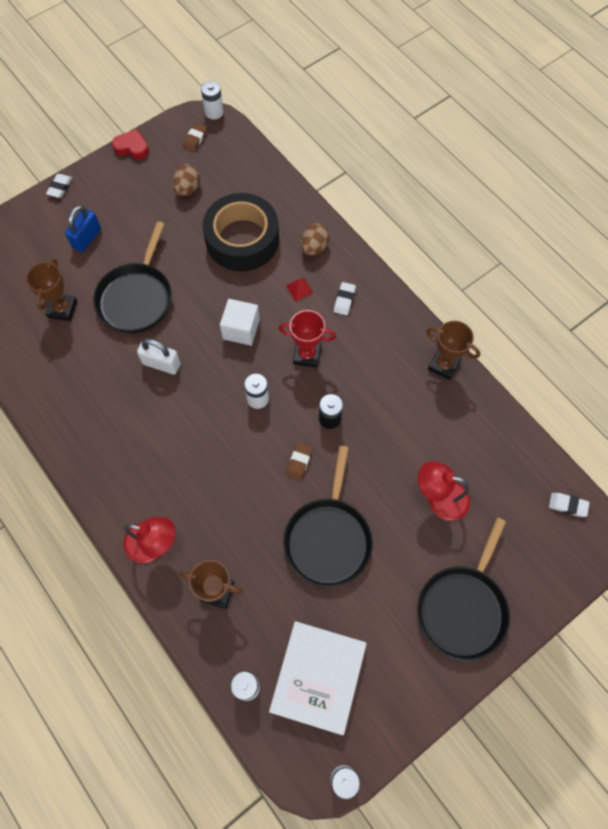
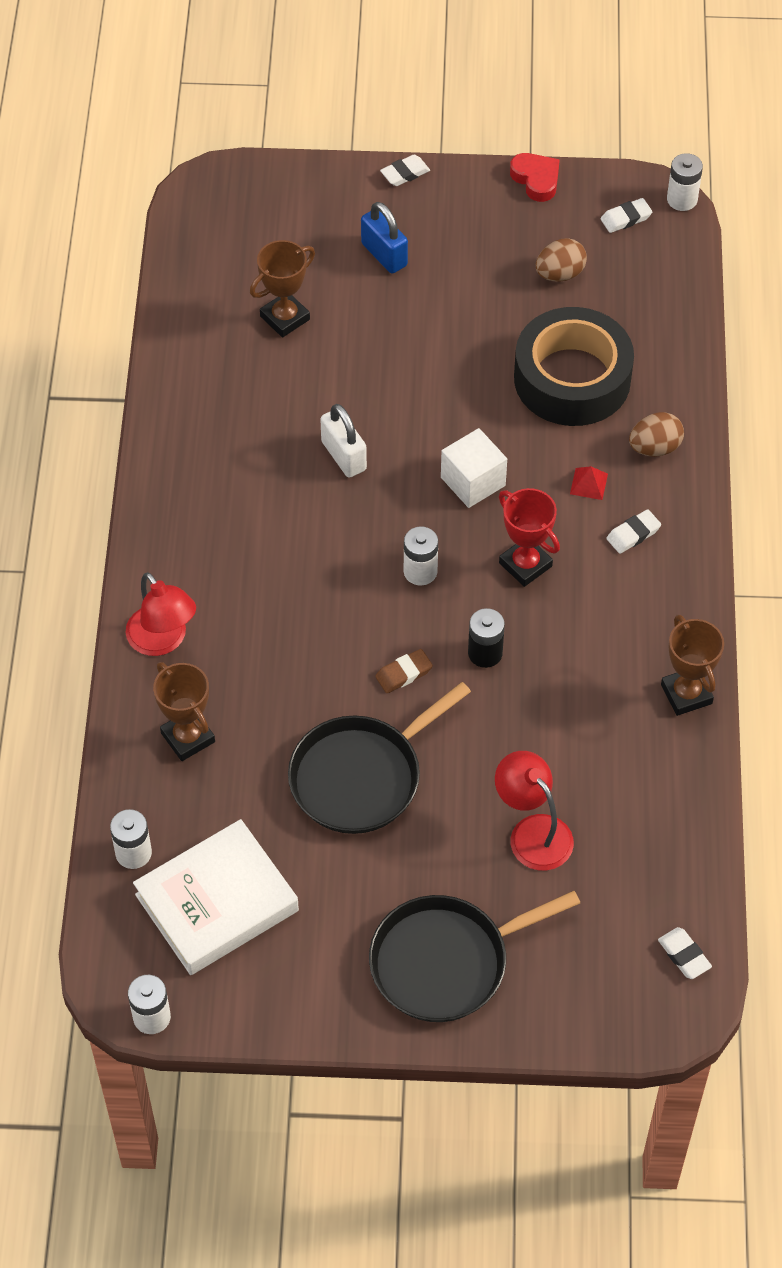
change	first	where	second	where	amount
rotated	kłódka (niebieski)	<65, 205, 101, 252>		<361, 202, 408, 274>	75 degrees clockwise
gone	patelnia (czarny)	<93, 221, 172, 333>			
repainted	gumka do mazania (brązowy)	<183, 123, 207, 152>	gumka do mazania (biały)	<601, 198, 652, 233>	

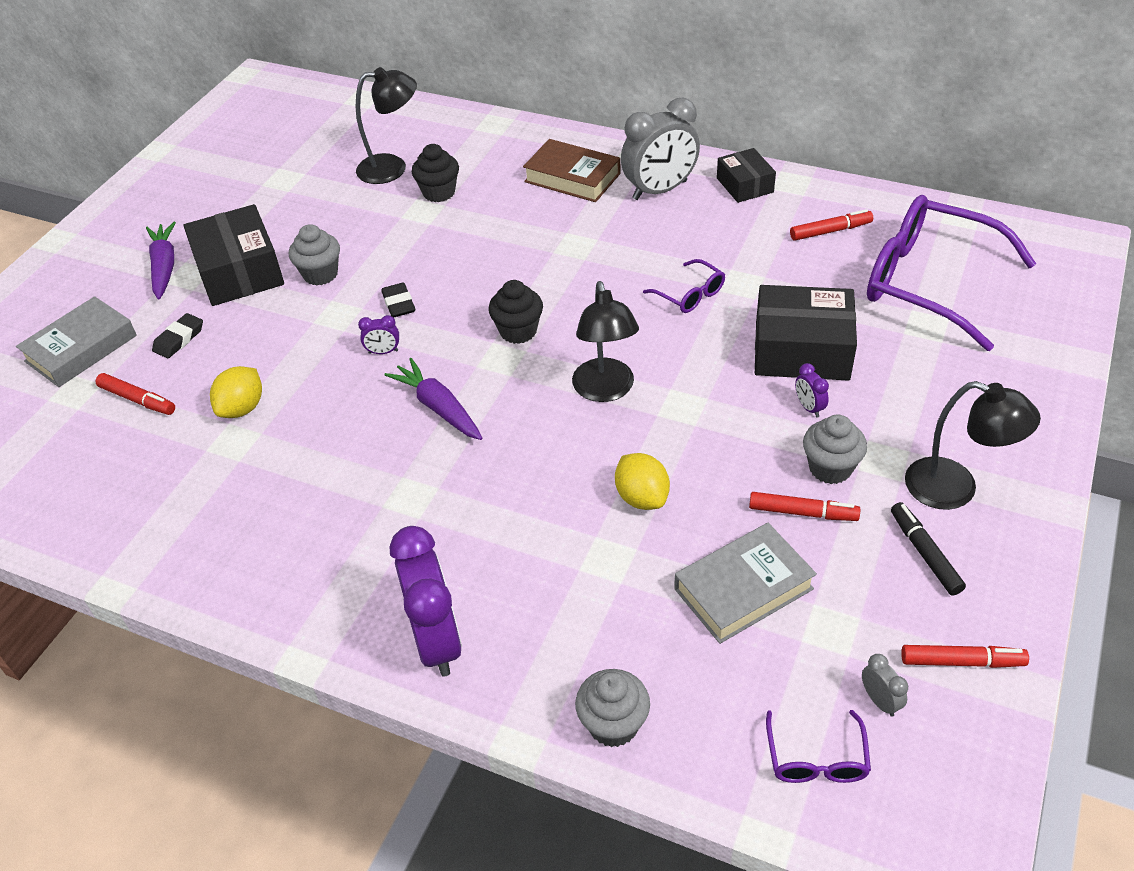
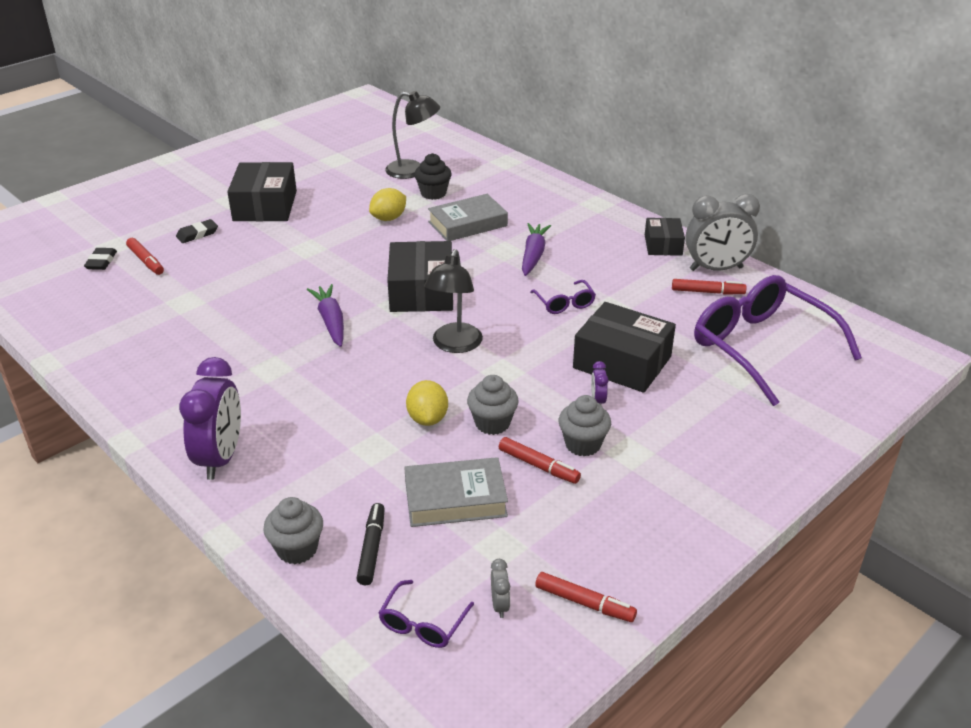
change	first	where	second	where	amount
shifted	książka (szary)	<16, 296, 137, 387>		<428, 194, 508, 241>	
shifted	marchewka (fioletowy)	<146, 222, 176, 299>		<522, 223, 551, 276>	
shifted	cytryna (żółty)	<210, 366, 262, 418>		<369, 188, 406, 221>	
shifted	muffinka (szary)	<289, 224, 340, 285>		<467, 375, 519, 435>	
gone	budzik (fioletowy)	<358, 315, 399, 354>			
shifted	gumka do mazania (czarny)	<381, 283, 415, 318>		<84, 248, 117, 270>	
swapped	muffinka (czarny)	<488, 280, 543, 344>	pudełko (czarny)	<387, 241, 453, 312>	
gone	książka (brązowy)	<523, 139, 621, 202>			
shifted	budzik (szary)	<621, 98, 700, 200>		<686, 194, 760, 271>	
shifted	flamaster (czarny)	<891, 502, 966, 596>		<356, 503, 385, 585>	
gone	lampka (czarny)	<905, 381, 1041, 510>			

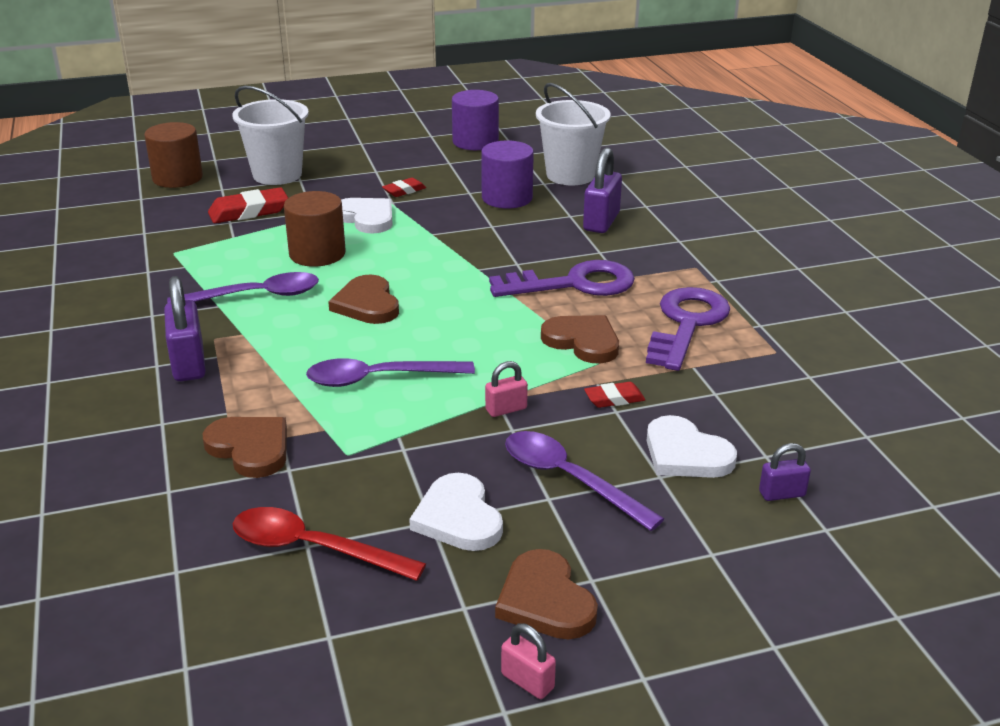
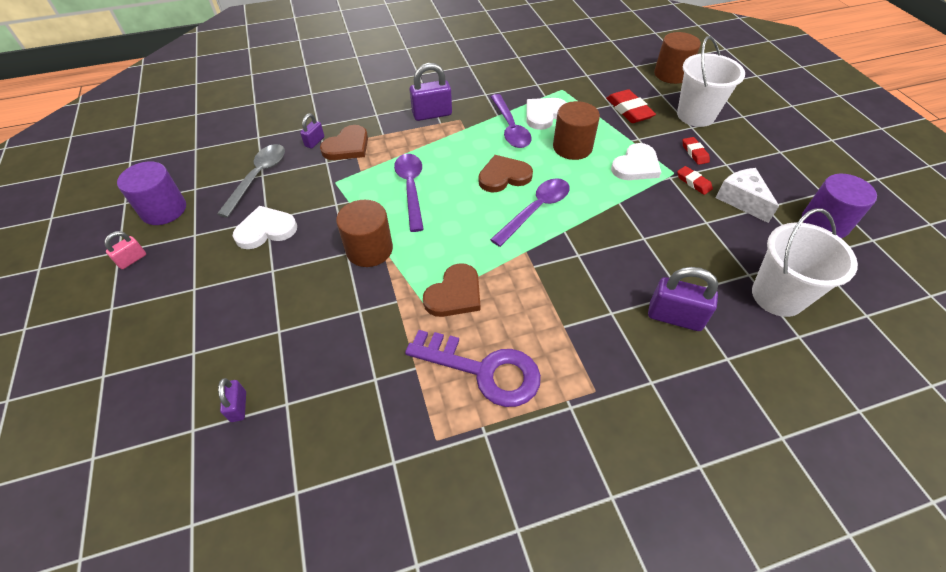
change	first	where	second	where	amount
repainted	łyżka (czerwony)	<233, 507, 426, 581>	łyżka (szary)	<217, 144, 285, 218>	
shifted	walec (fioletowy)	<481, 140, 534, 208>		<117, 161, 186, 225>	
swapped	kłódka (różowy)	<485, 361, 528, 417>	walec (brązowy)	<336, 200, 393, 267>	
gone	klucz (fioletowy)	<489, 260, 635, 297>			
gone	serce (brązowy)	<495, 549, 598, 639>			
shifted	łyżka (fioletowy)	<505, 431, 664, 531>		<490, 178, 570, 247>	
shifted	gumka do mazania (czerwony)	<584, 382, 645, 408>		<683, 137, 710, 165>	
shifted	serce (biały)	<647, 415, 737, 478>		<526, 98, 567, 130>	
new			kłódka (fioletowy)	<300, 113, 324, 149>	
new			ser (biały)	<716, 168, 779, 223>	

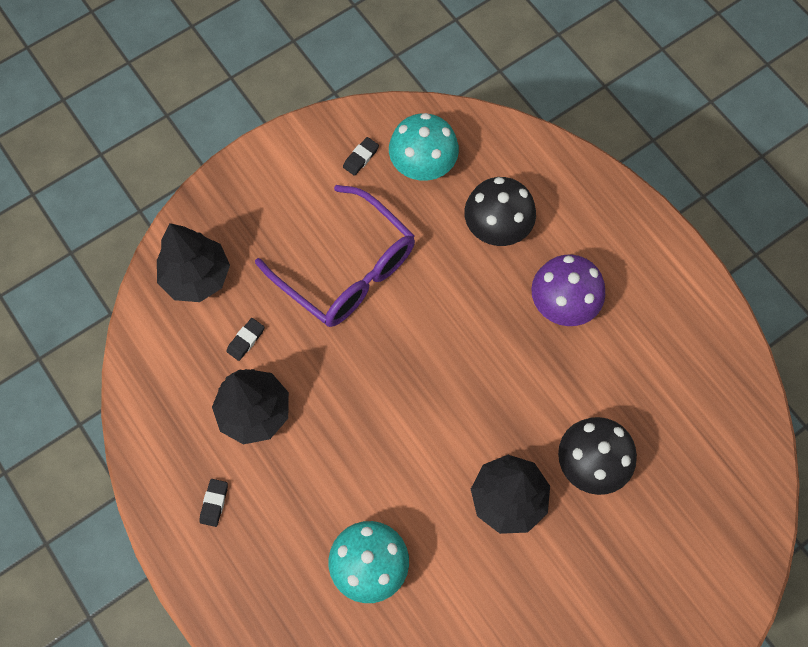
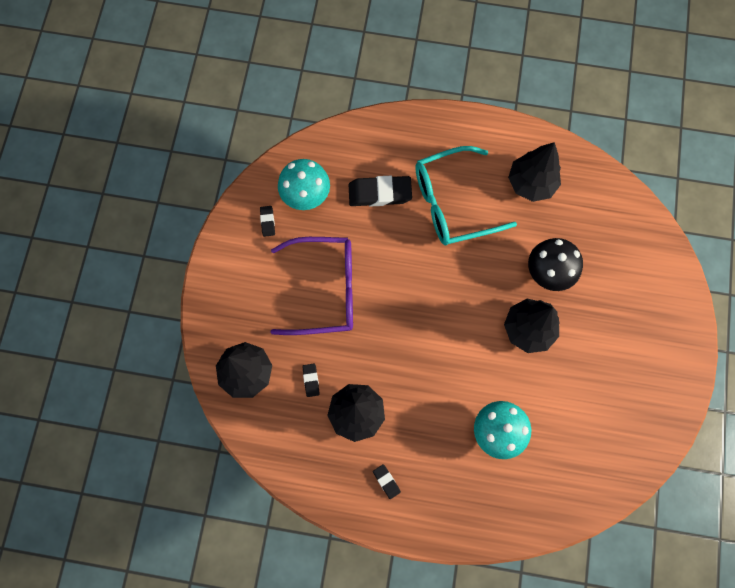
change	first	where	second	where	amount
swapped	grzyb (czarny)	<464, 177, 536, 246>	gumka do mazania (czarny)	<349, 176, 412, 207>	
swapped	grzyb (fioletowy)	<531, 254, 605, 326>	okulary (turkusowy)	<415, 146, 517, 245>	
new			drzewko (czarny)	<508, 142, 561, 202>	

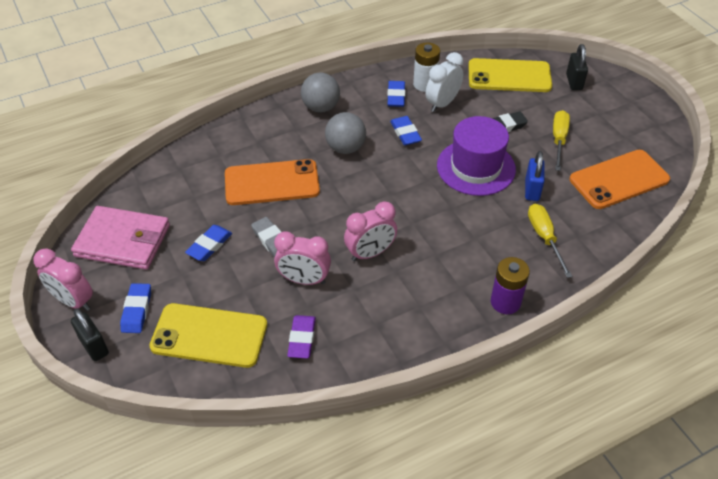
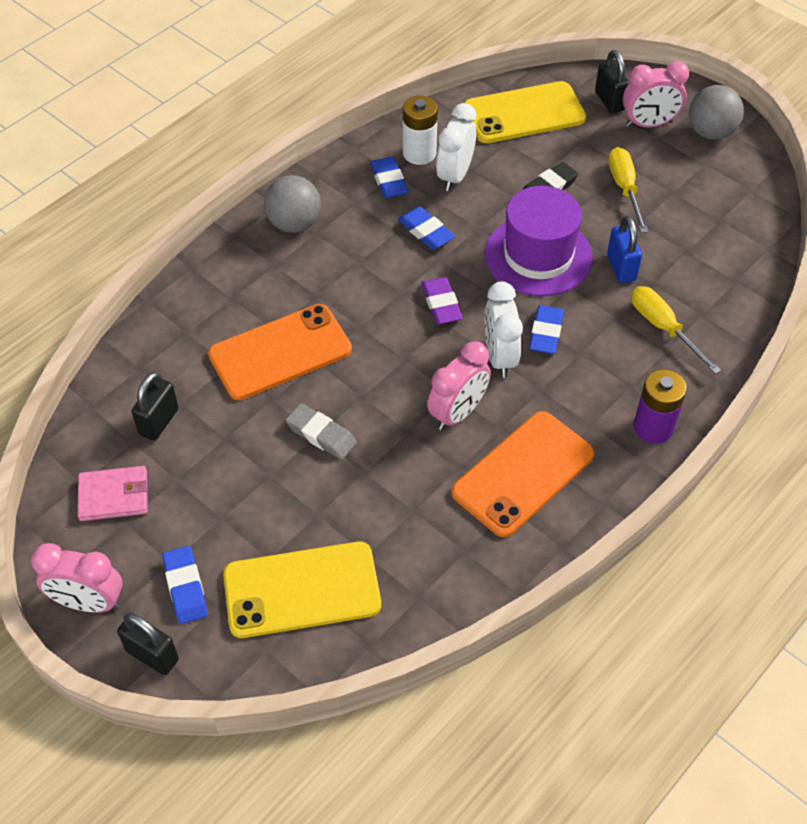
change	first	where	second	where	amount
scaled	portfel (różowy)	<71, 206, 170, 270>		<77, 466, 148, 521>	x0.59
shifted	gumka do mazania (niebieski)	<185, 225, 232, 261>		<529, 305, 564, 354>	
shifted	budzik (różowy)	<274, 231, 331, 285>		<623, 61, 689, 127>	
shifted	gumka do mazania (fioletowy)	<287, 315, 316, 359>		<421, 277, 463, 324>	
shifted	piłka (szary)	<325, 112, 366, 154>		<689, 85, 744, 140>	
shifted	telefon (pomarańczowy)	<570, 150, 670, 209>		<451, 411, 595, 537>	
new			kłódka (czarny)	<132, 372, 178, 441>	
new			budzik (biały)	<485, 281, 523, 378>	

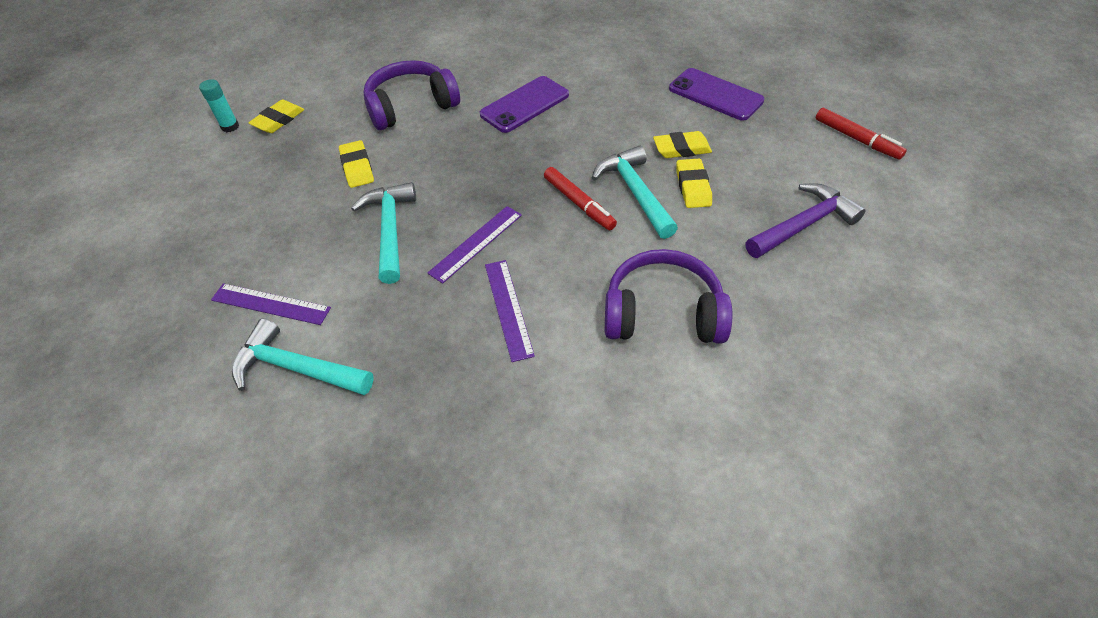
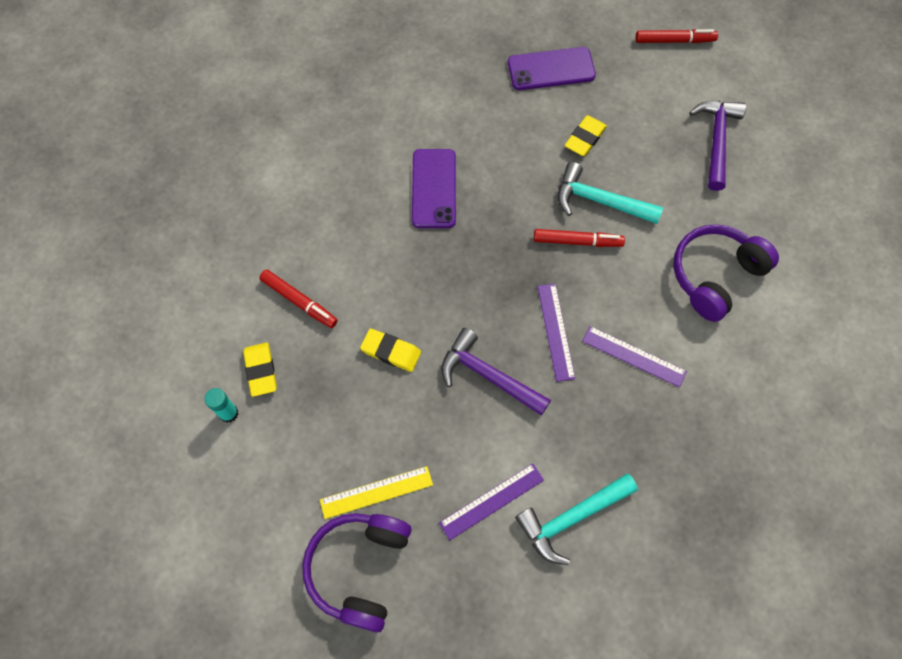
change	first	where	second	where	amount
repainted	młotek (turkusowy)	<351, 182, 416, 284>	młotek (fioletowy)	<441, 328, 551, 416>	
shifted	słuchawki (fioletowy)	<364, 60, 460, 130>		<302, 513, 412, 633>	
gone	gumka do mazania (żółty)	<676, 159, 712, 208>			
new			flamaster (czerwony)	<260, 270, 338, 328>	
new			linijka (żółty)	<320, 466, 433, 519>	

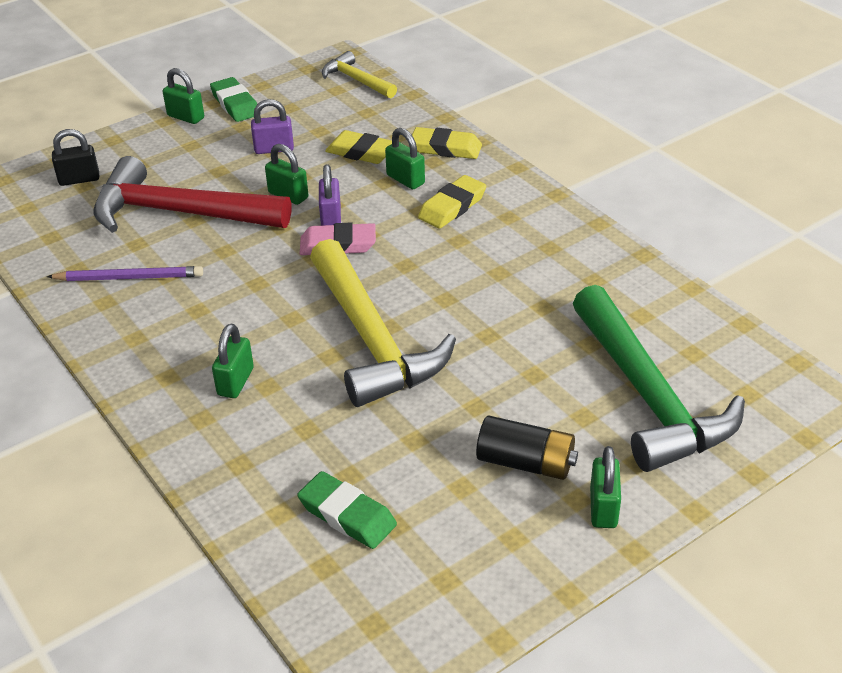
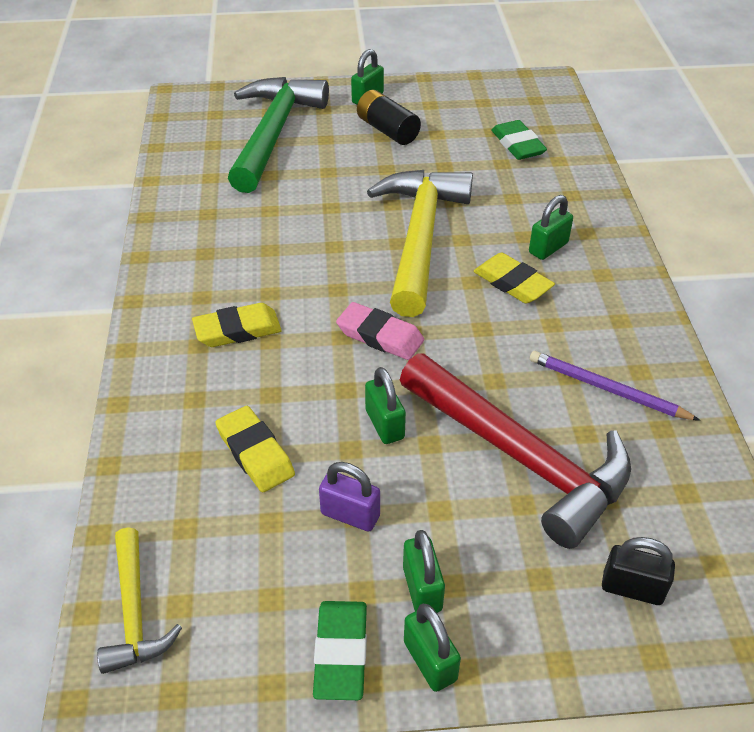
change	first	where	second	where	amount
gone	kłódka (fioletowy)	<319, 164, 341, 226>			
shifted	kłódka (zielony)	<385, 128, 425, 189>		<403, 530, 445, 613>	
shifted	gumka do mazania (żółty)	<412, 127, 482, 159>		<473, 253, 555, 303>	

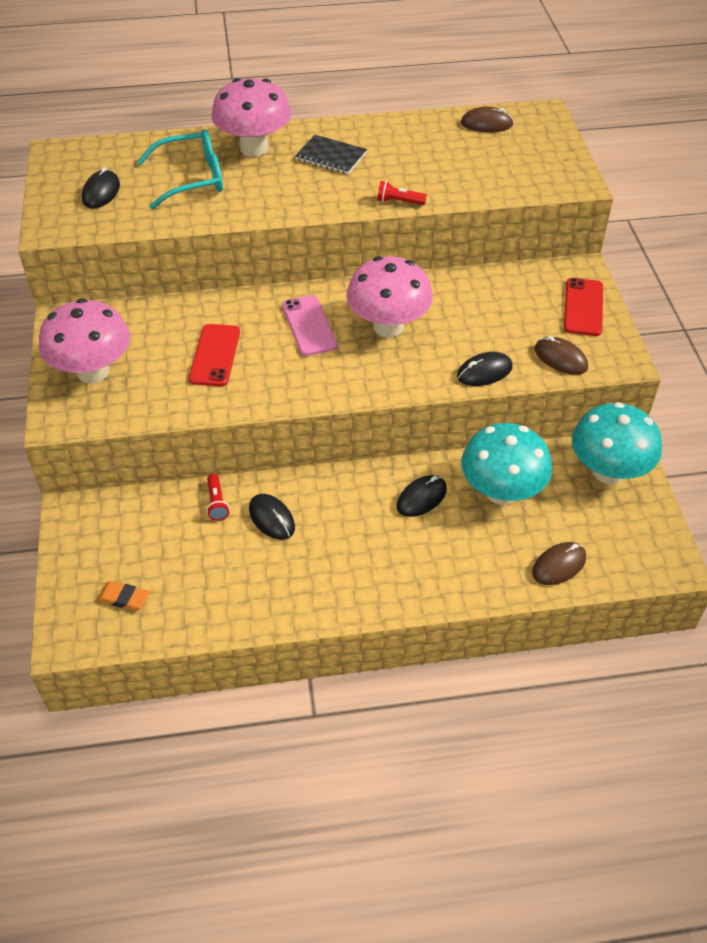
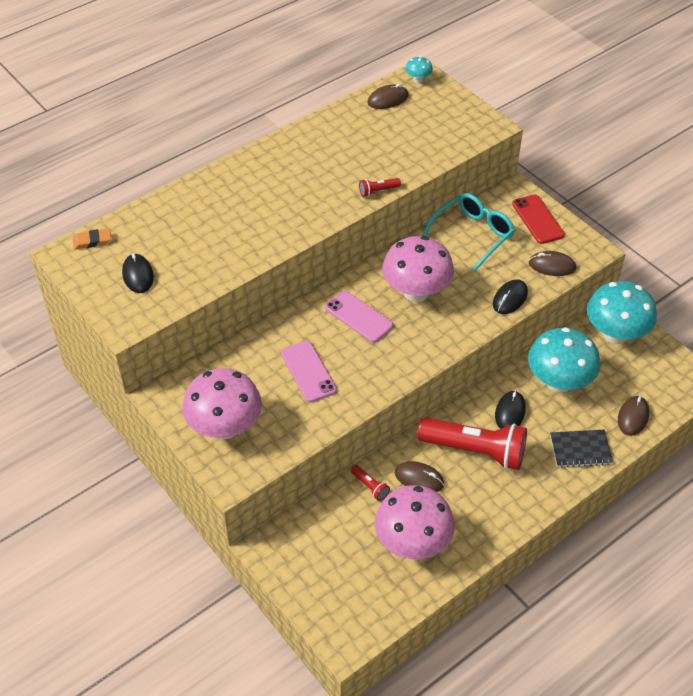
change	first	where	second	where	amount
shifted	gumka do mazania (pomarańczowy)	<97, 581, 150, 611>		<73, 228, 111, 249>	
shifted	okulary (turkusowy)	<137, 129, 223, 210>		<422, 193, 515, 272>	
repainted	telefon (czerwony)	<189, 324, 240, 386>	telefon (różowy)	<281, 341, 337, 402>	
shifted	grzyb (różowy)	<211, 78, 291, 156>		<375, 485, 455, 560>	
repainted	myszka (czarny)	<249, 494, 295, 540>	myszka (brązowy)	<395, 461, 444, 492>	
shifted	zeszyt (czarny)	<295, 135, 367, 174>		<550, 430, 613, 468>	
new			grzyb (turkusowy)	<405, 56, 433, 83>	
new			latarka (czerwony)	<417, 418, 527, 470>	

